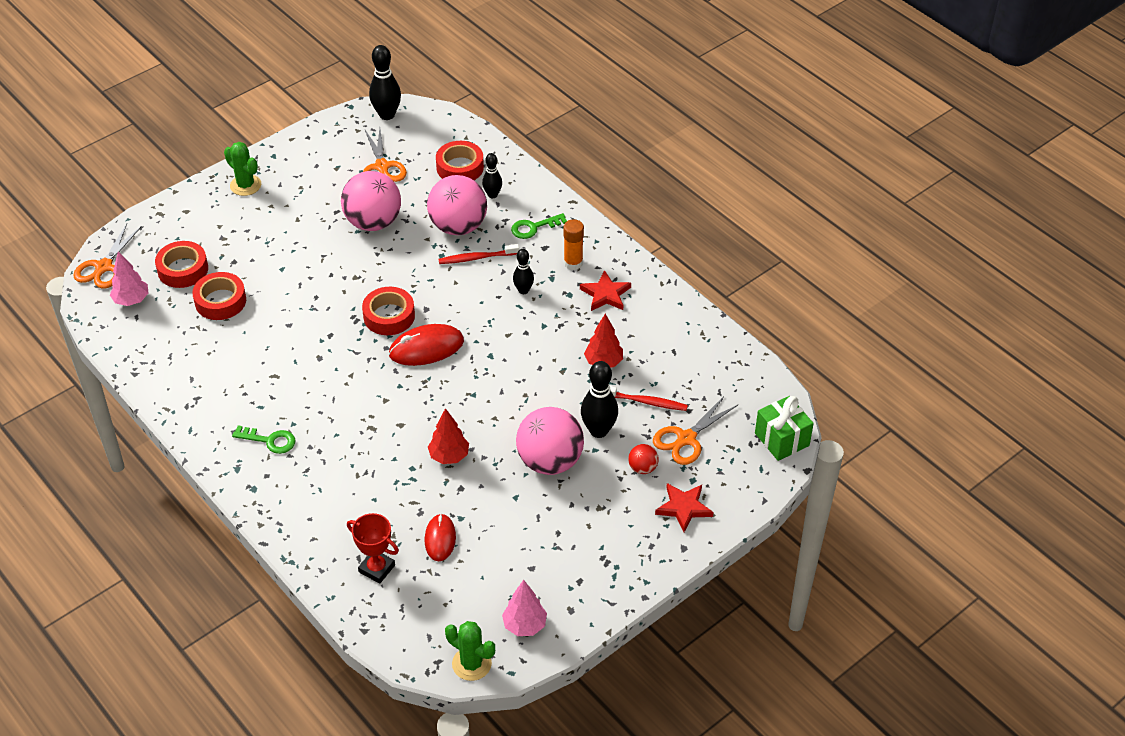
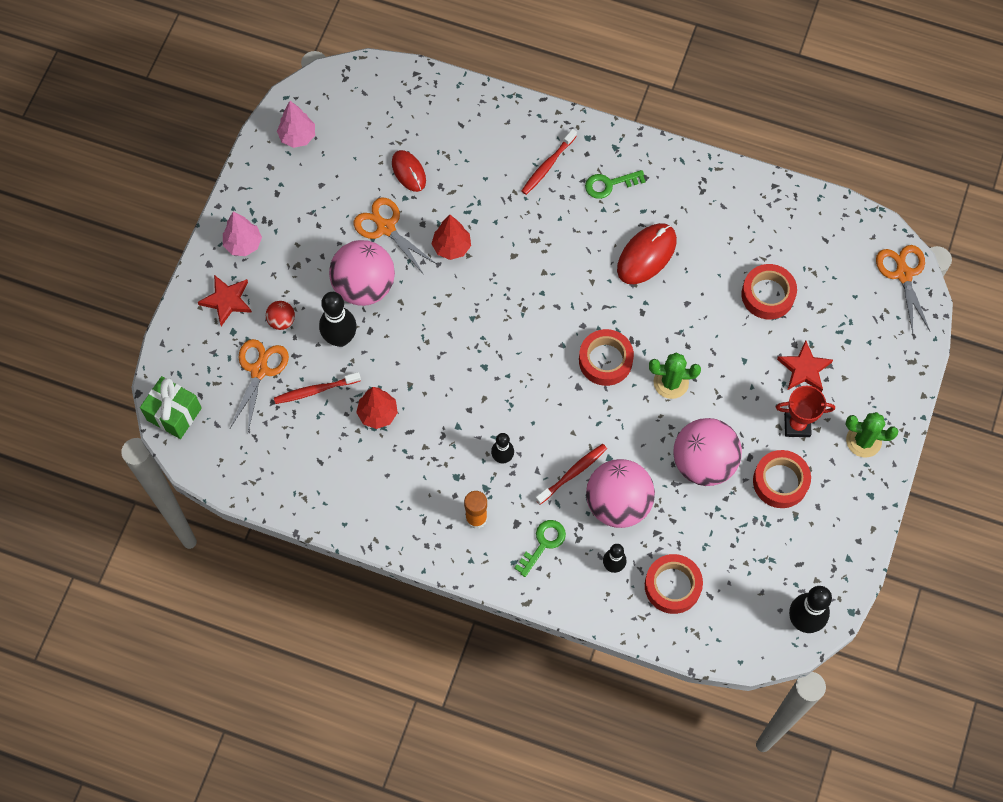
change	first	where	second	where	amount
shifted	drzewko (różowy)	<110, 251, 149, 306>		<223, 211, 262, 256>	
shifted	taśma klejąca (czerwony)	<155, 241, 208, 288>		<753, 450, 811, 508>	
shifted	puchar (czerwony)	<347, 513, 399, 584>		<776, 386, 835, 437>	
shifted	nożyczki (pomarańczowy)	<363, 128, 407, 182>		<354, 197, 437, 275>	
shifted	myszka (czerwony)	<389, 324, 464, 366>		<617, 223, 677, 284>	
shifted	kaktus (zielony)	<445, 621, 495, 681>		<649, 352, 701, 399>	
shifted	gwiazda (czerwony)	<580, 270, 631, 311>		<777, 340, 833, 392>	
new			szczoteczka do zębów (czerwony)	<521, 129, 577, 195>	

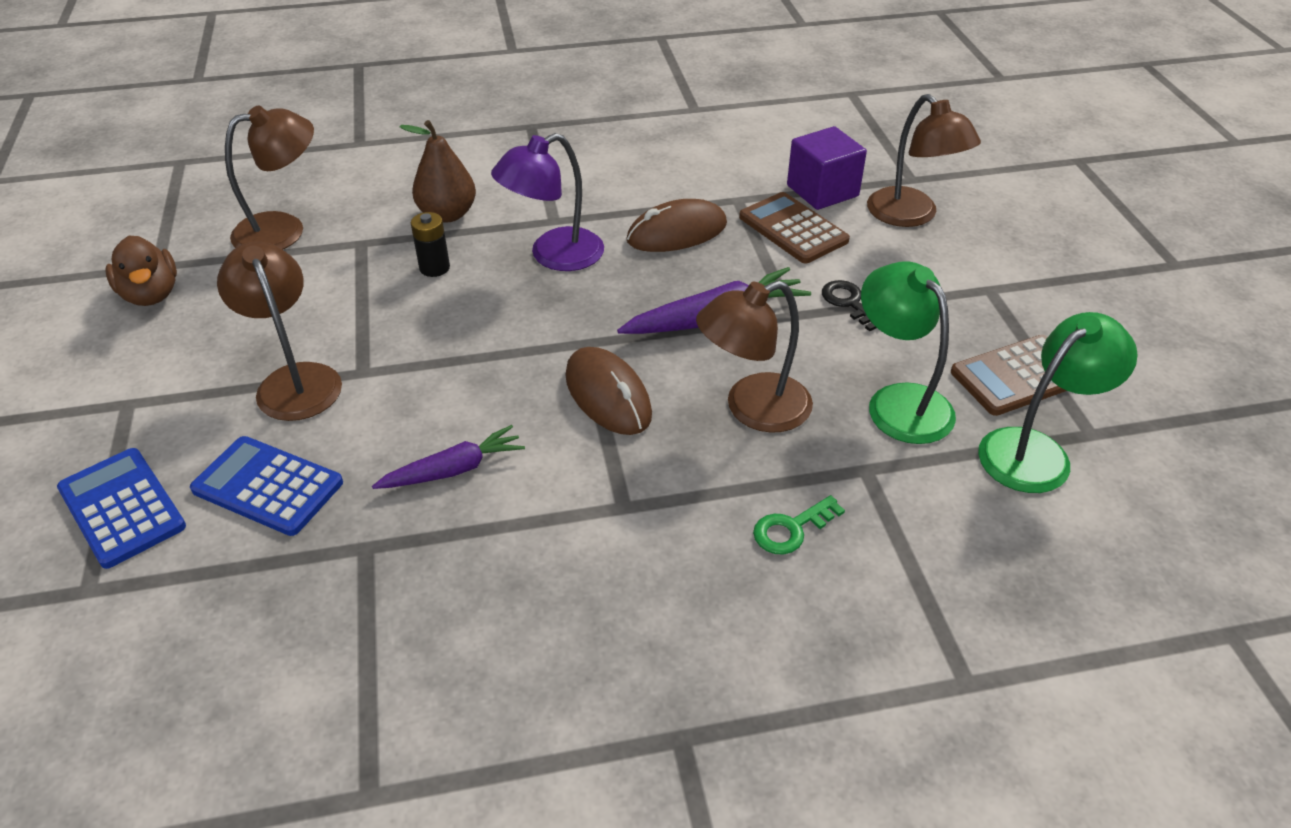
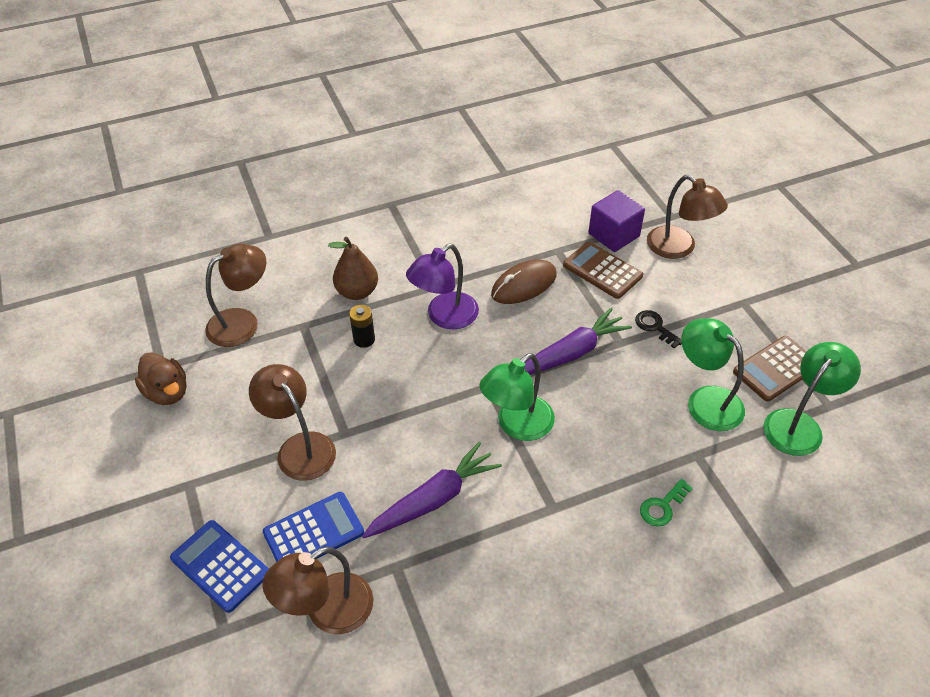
change	first	where	second	where	amount
rotated	kalkulator (niebieski)	<190, 436, 343, 536>		<263, 492, 364, 562>	135 degrees clockwise
scaled	marchewka (fioletowy)	<372, 425, 525, 489>		<362, 442, 502, 538>	x1.52
swapped	myszka (brązowy)	<565, 347, 652, 435>	lampka (zielony)	<479, 353, 555, 441>	
shifted	lampka (brązowy)	<696, 281, 813, 433>		<262, 547, 373, 634>	

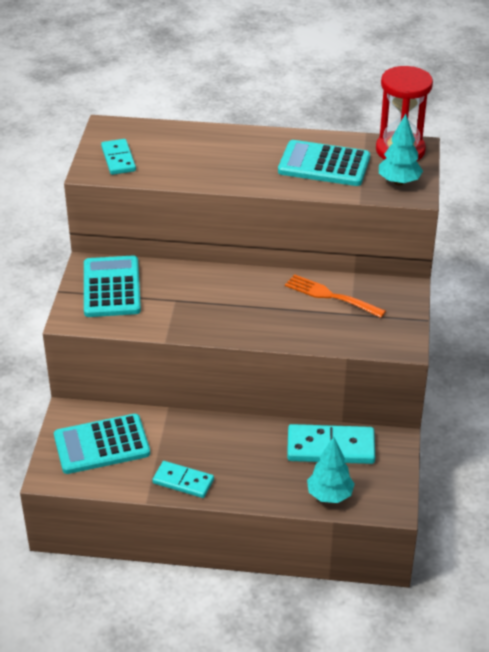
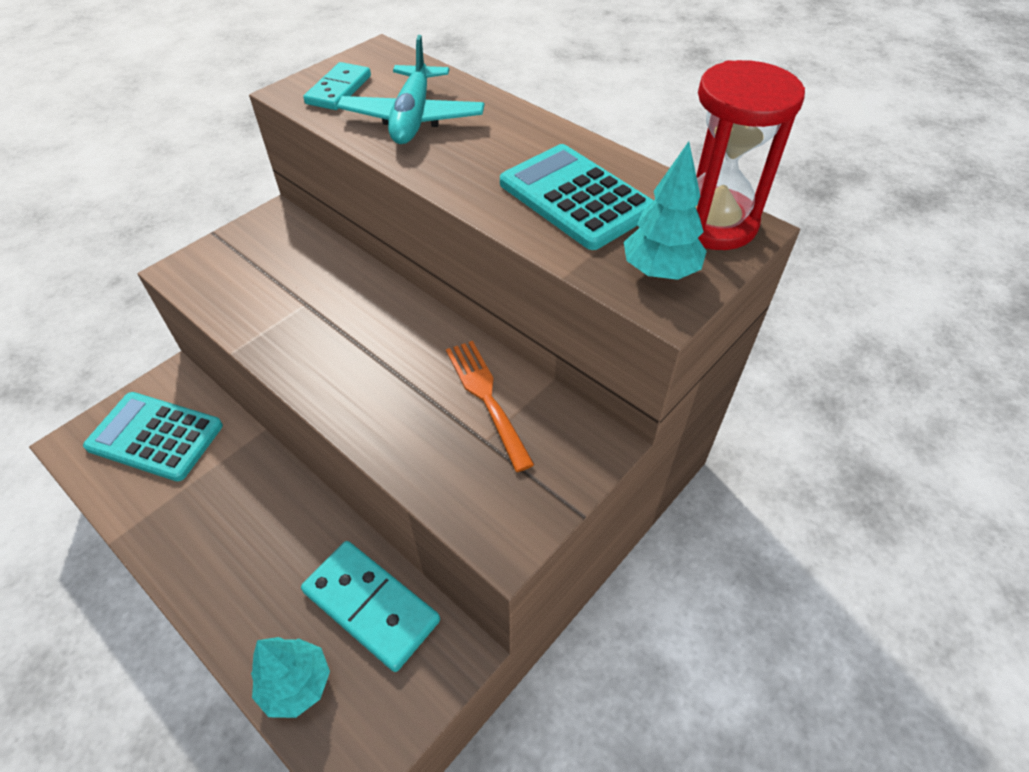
change	first	where	second	where	amount
gone	kalkulator (turkusowy)	<84, 256, 141, 317>			
gone	kostka domina (turkusowy)	<153, 461, 214, 498>			
new			samolot (turkusowy)	<337, 35, 484, 144>	

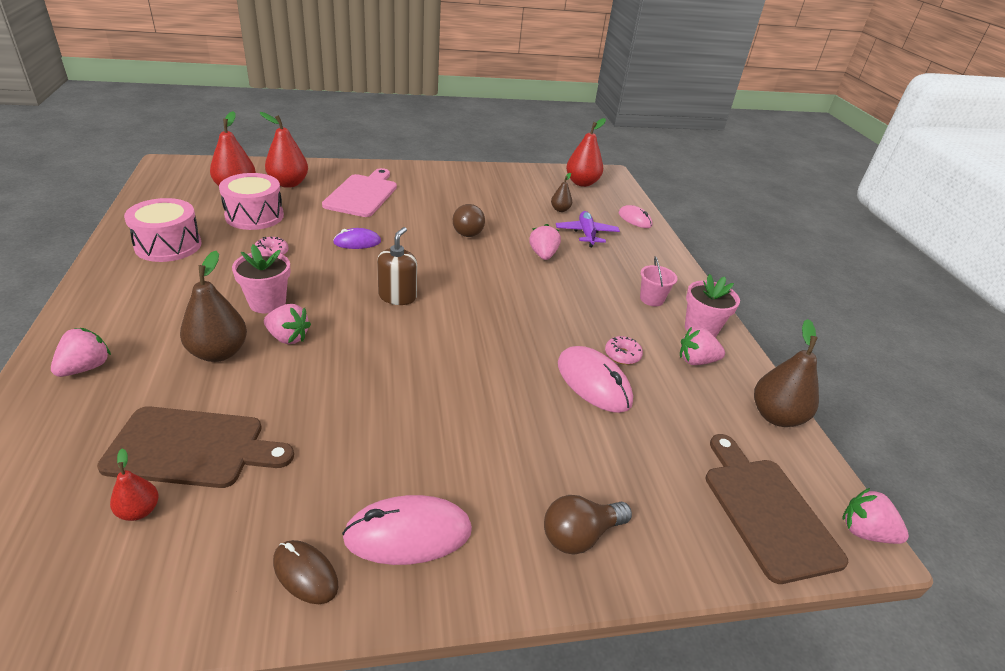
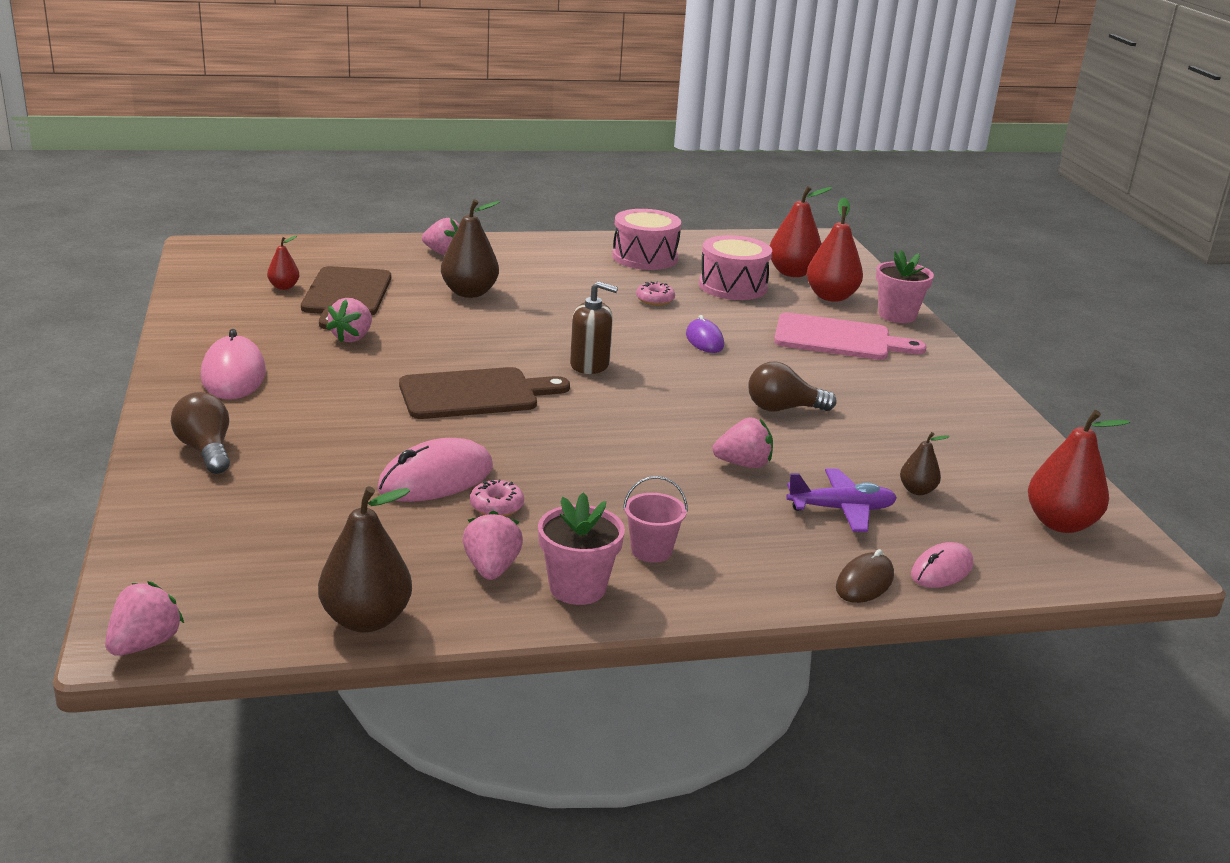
change	first	where	second	where	amount
shifted	doniczka (różowy)	<232, 244, 290, 313>		<876, 250, 934, 323>	
shifted	truskawka (różowy)	<264, 304, 311, 344>		<326, 298, 372, 343>	
shifted	myszka (brązowy)	<273, 540, 338, 604>		<836, 549, 894, 603>	
shifted	deska do krojenia (brązowy)	<705, 434, 848, 584>		<399, 367, 570, 419>	

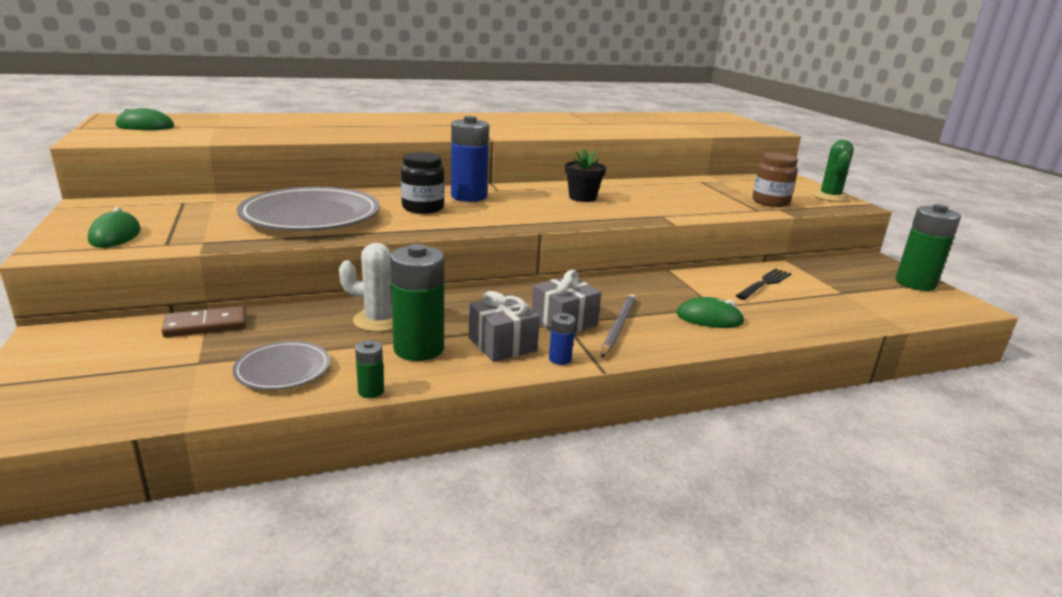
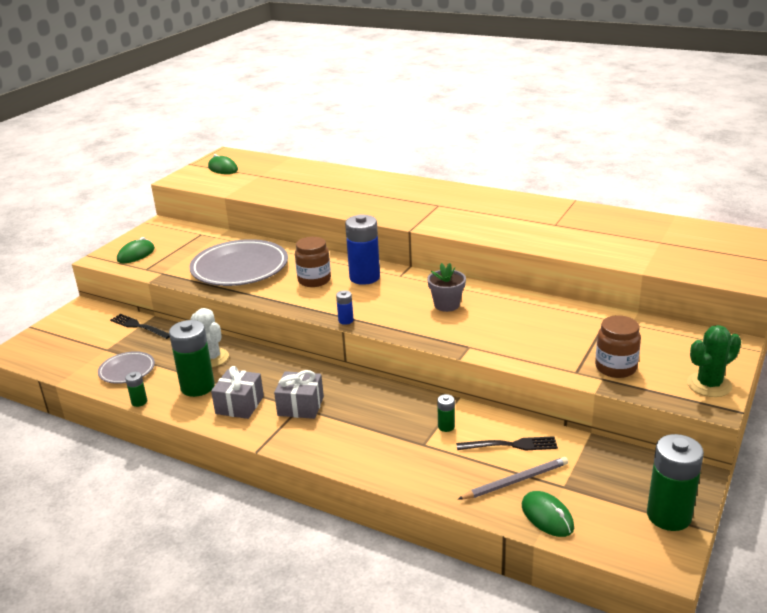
change	first	where	second	where	amount
swapped	kostka domina (brązowy)	<162, 306, 246, 337>	widelec (czarny)	<110, 314, 170, 339>	
repainted	słoik (czarny)	<401, 152, 445, 214>	słoik (brązowy)	<295, 237, 331, 287>	
shifted	bateria (niebieski)	<549, 313, 575, 365>		<336, 290, 354, 325>	
repainted	doniczka (czarny)	<565, 149, 606, 202>	doniczka (szary)	<427, 263, 466, 312>	
shifted	ołówek (szary)	<601, 294, 636, 357>		<458, 457, 568, 500>	
shifted	myszka (zielony)	<676, 297, 745, 328>		<522, 491, 574, 537>	
new			bateria (zielony)	<437, 394, 455, 432>	

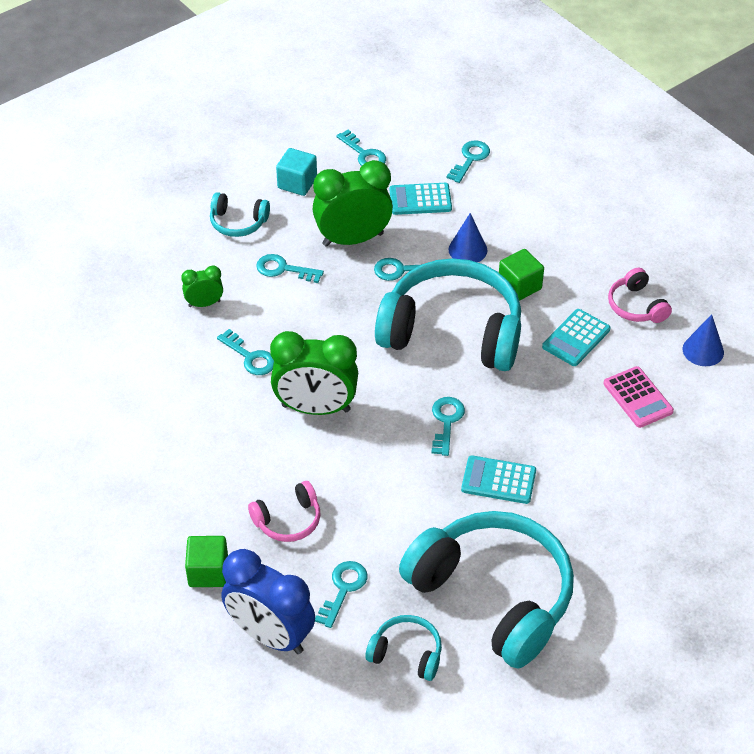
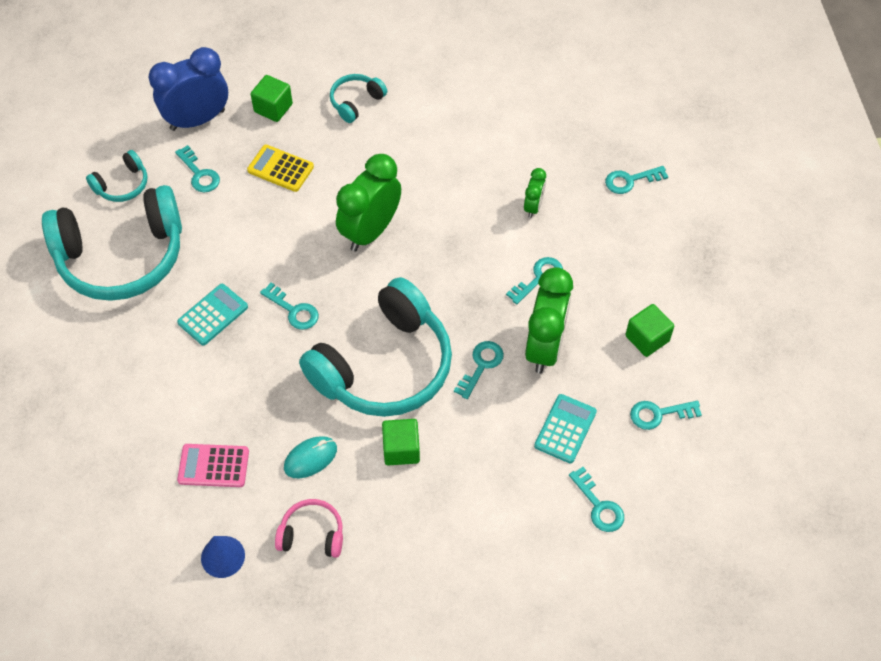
change	first	where	second	where	amount
shifted	słuchawki (turkusowy)	<210, 192, 270, 237>		<330, 74, 387, 123>	
shifted	klucz (turkusowy)	<217, 329, 274, 375>		<605, 166, 668, 194>	
swapped	słuchawki (różowy)	<248, 481, 320, 542>	kalkulator (żółty)	<247, 145, 314, 192>	
repainted	sześcian (turkusowy)	<276, 148, 317, 196>	sześcian (zielony)	<625, 304, 674, 357>	
gone	stożek (niebieski)	<448, 213, 488, 262>			
swapped	kalkulator (turkusowy)	<542, 309, 611, 366>	myszka (turkusowy)	<284, 436, 337, 478>	

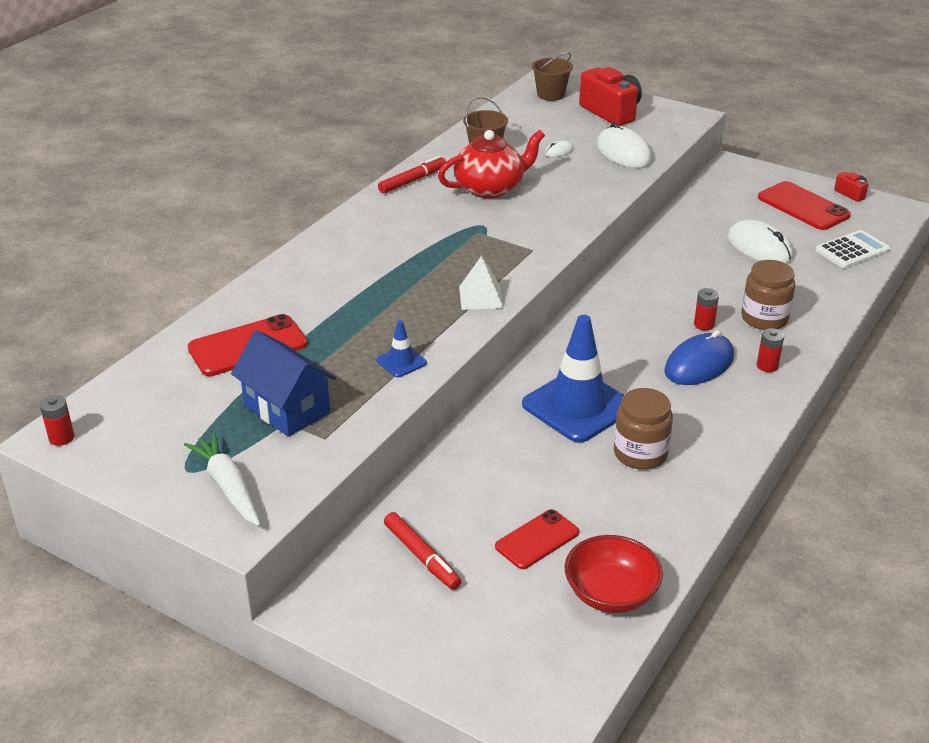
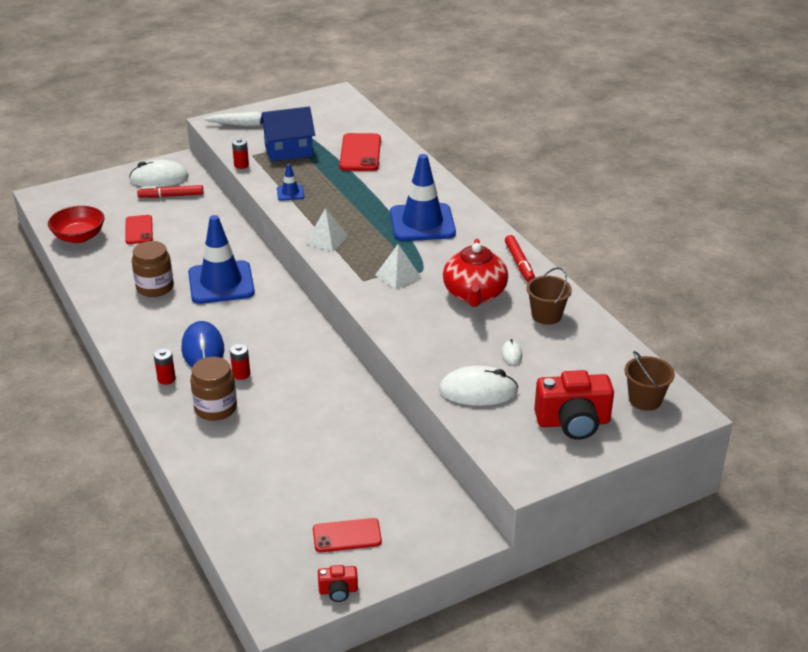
change	first	where	second	where	amount
shifted	bateria (czerwony)	<40, 395, 74, 446>		<232, 138, 249, 169>	
shifted	myszka (biały)	<728, 220, 794, 264>		<129, 160, 189, 187>	
scaled	telefon (czerwony)	<758, 181, 851, 230>		<313, 518, 382, 552>	x0.66
gone	kalkulator (biały)	<815, 230, 890, 269>			
new			piramida (biały)	<375, 244, 422, 290>	
new			pachołek (niebieski)	<390, 154, 456, 241>	

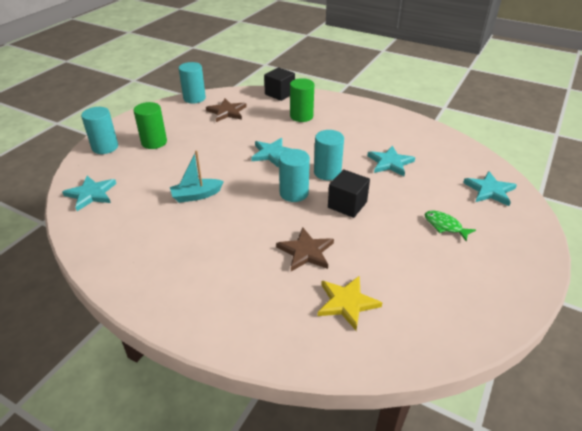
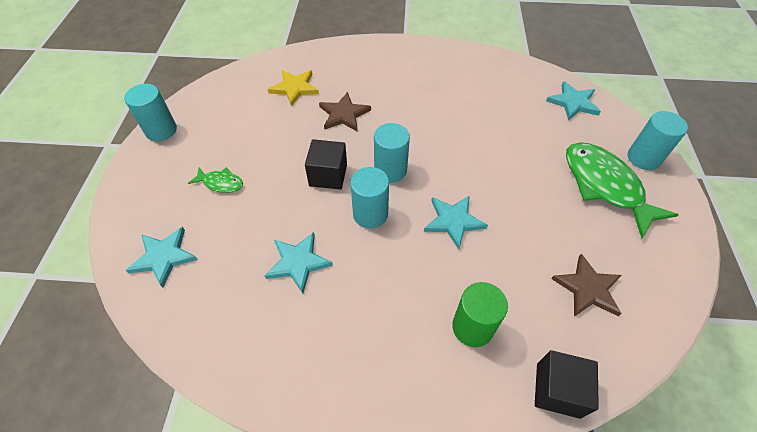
change	first	where	second	where	amount
swapped	walec (zielony)	<133, 102, 167, 149>	ryba (zielony)	<566, 142, 679, 238>	
gone	łódka (turkusowy)	<170, 151, 224, 203>			
shifted	walec (turkusowy)	<179, 62, 206, 104>		<124, 84, 177, 141>	

